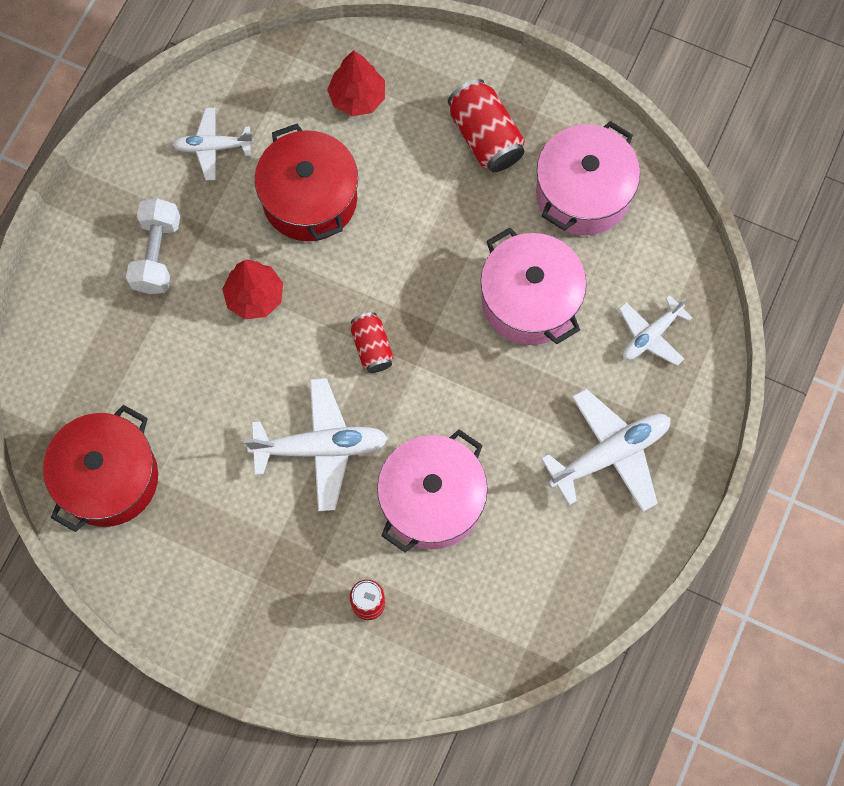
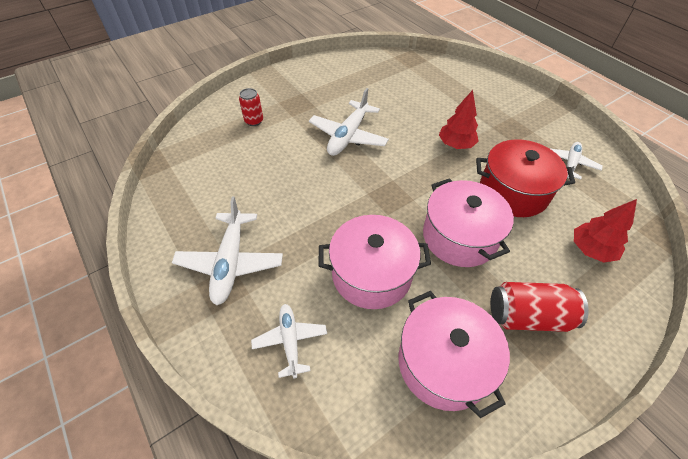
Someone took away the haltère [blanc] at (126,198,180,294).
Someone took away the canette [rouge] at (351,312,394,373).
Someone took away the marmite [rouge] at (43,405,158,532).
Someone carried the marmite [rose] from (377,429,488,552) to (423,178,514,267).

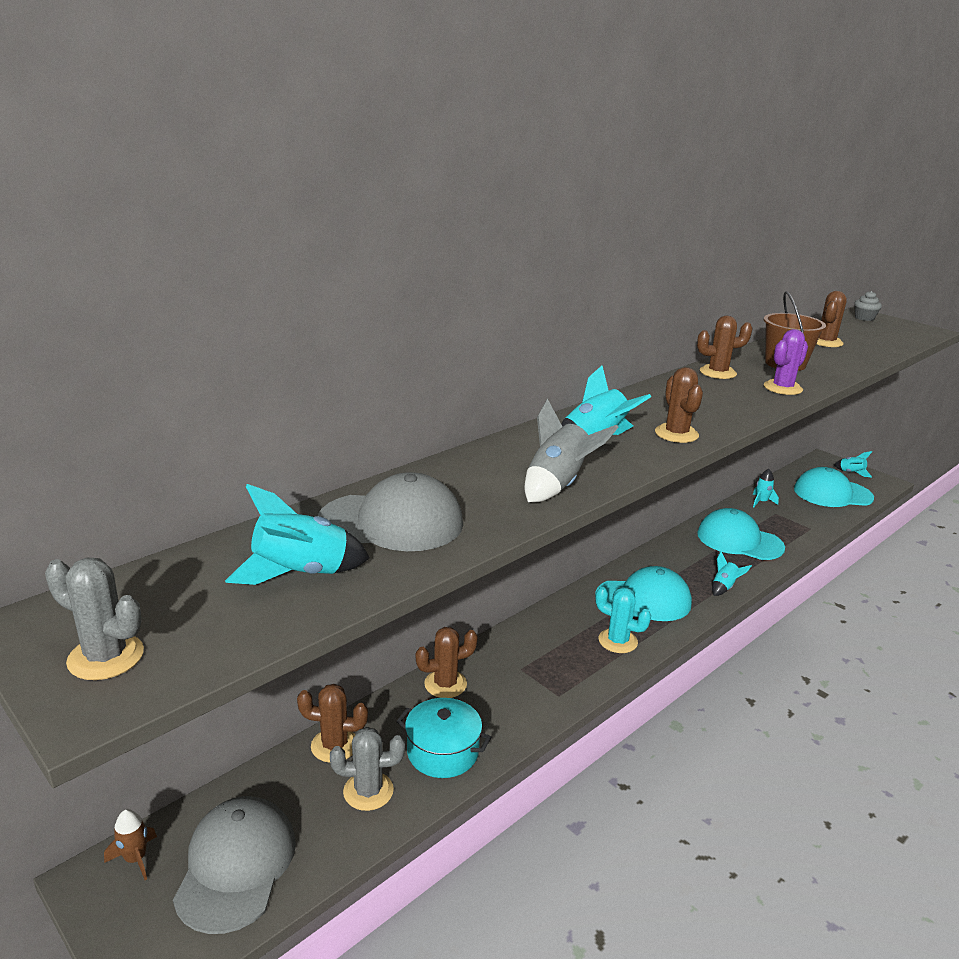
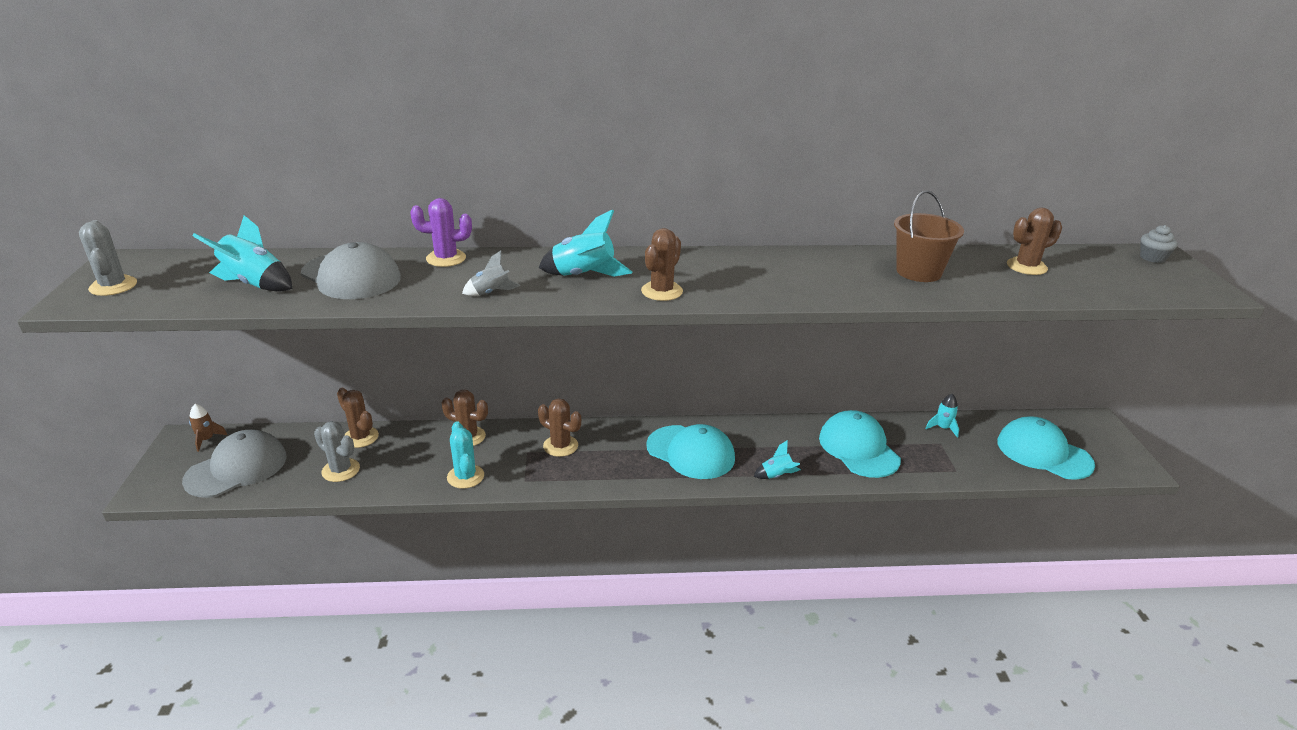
Someone carried the cactus [marron] from (697,316,753,379) to (538,399,581,457).
Someone carried the cactus [violet] from (764,329,808,395) to (410,198,472,267).
Someone scaled the fusée [gris] at (524,399,619,502) by 0.59.
Someone took away the fusée [turquoise] at (834,451,872,477).
Someone carried the cactus [turquoise] from (595,587,651,653) to (447,421,484,489).
Someone took away the marmite [turquoise] at (396,698,491,778).

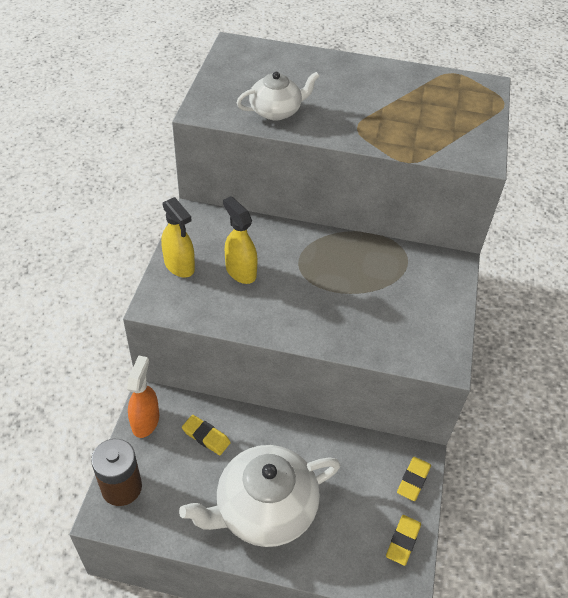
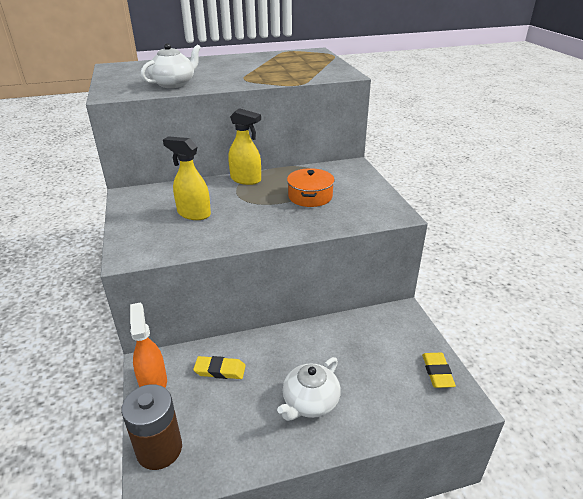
Someone carried the vaporisateur [jaune] from (161,197,195,278) to (228,108,261,185).
Someone scaled the théière [blanc] at (179,445,340,547) by 0.56.
Someone took away the gomme [jaune] at (397,457,431,501).
Someone put down the marmite [orange] at (287,168,335,207).

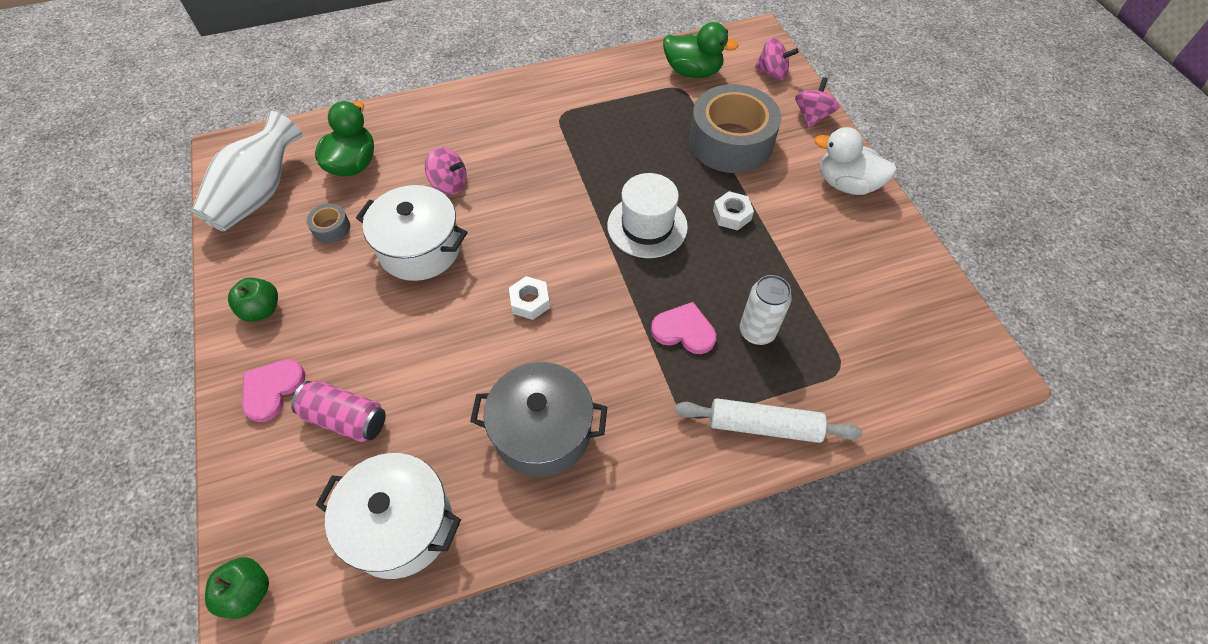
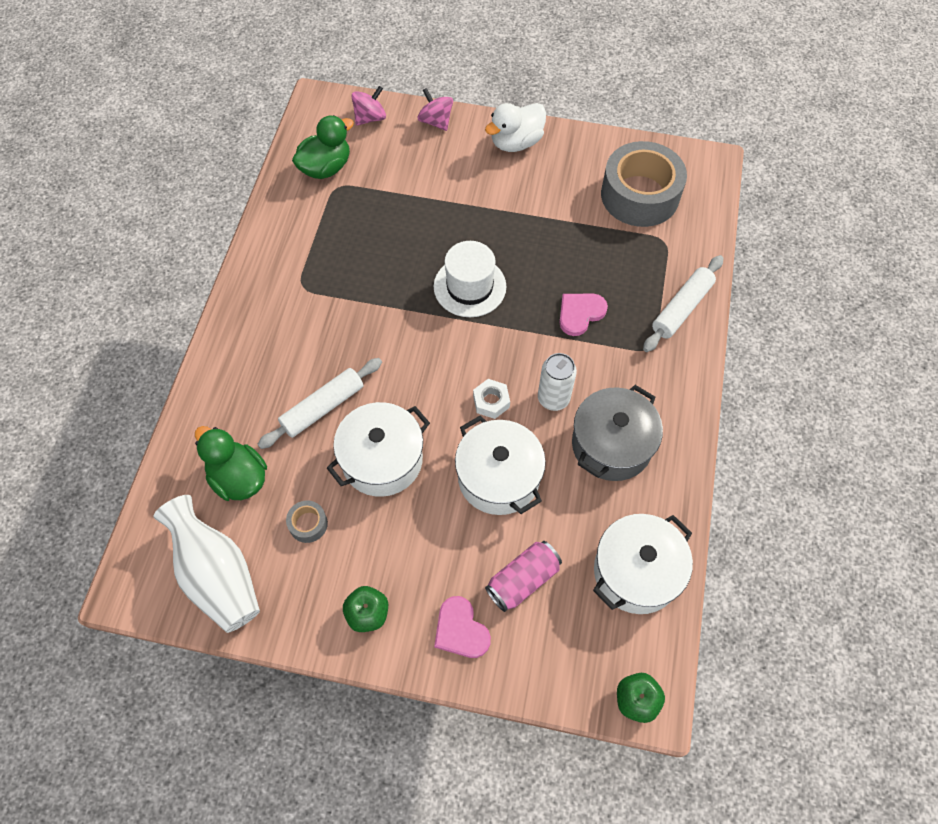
Someone carried the ruban adhésif [gris] from (689,84,781,173) to (601,141,687,227).
Someone swapped the toupie [rose] at (425,147,467,195) for the rouleau à pâtisserie [blanc] at (257,358,382,449).
Someone took away the écrou [blanc] at (713,191,754,230).
Someone carried the canette [blanc] from (740,275,792,345) to (538,353,577,411).
Someone put down the marmite [blanc] at (455,415,546,515).

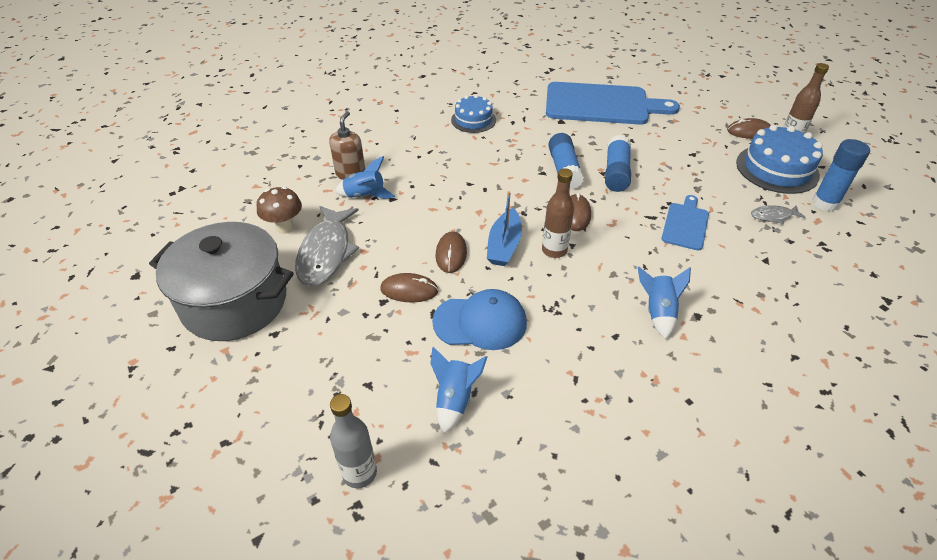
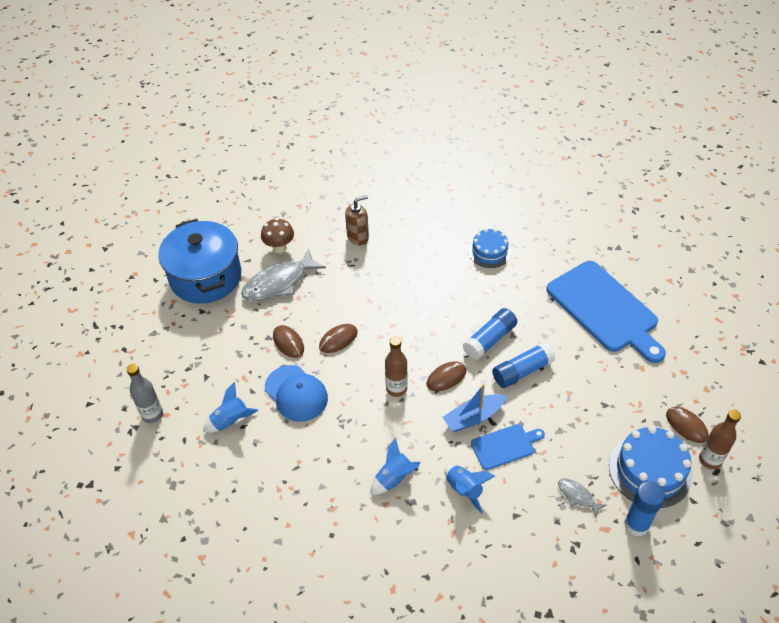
Someone carried the fusée [bleu] from (335,156,395,199) to (444,465,495,513).
Someone carried the bateau [bleu] from (487,191,522,266) to (443,384,507,432).
Someone repainted the marmite [gris] at (149,222,294,341), which became the marmite [bleu] at (158,219,241,304).

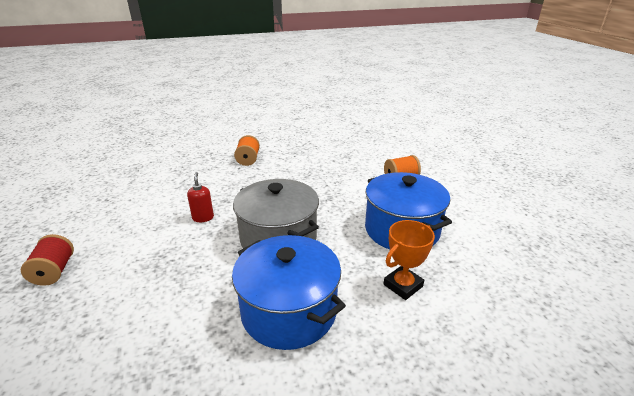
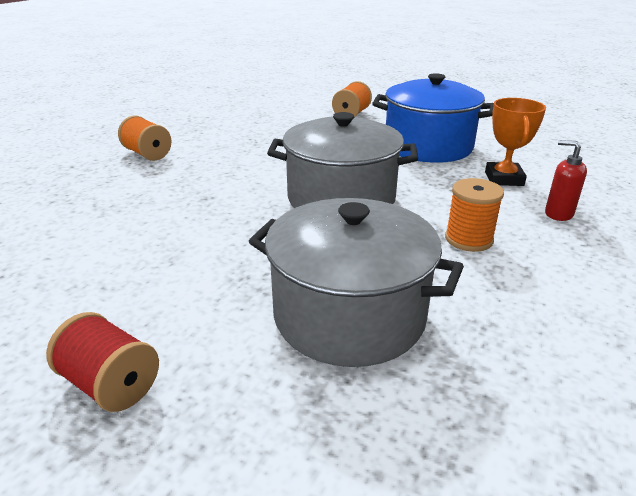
Someone carried the distributeur de savon [rouge] from (187,172,214,222) to (545,140,587,221).
Someone swapped the marmite [bleu] at (232,235,346,350) for the bobine [orange] at (445,178,504,252).
Someone put down the marmite [gris] at (249,198,464,367).

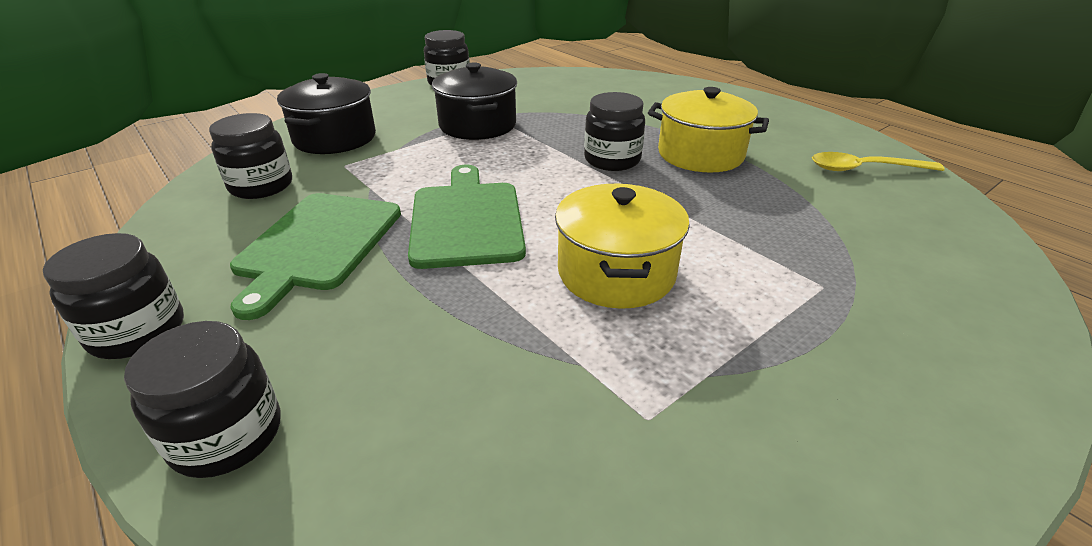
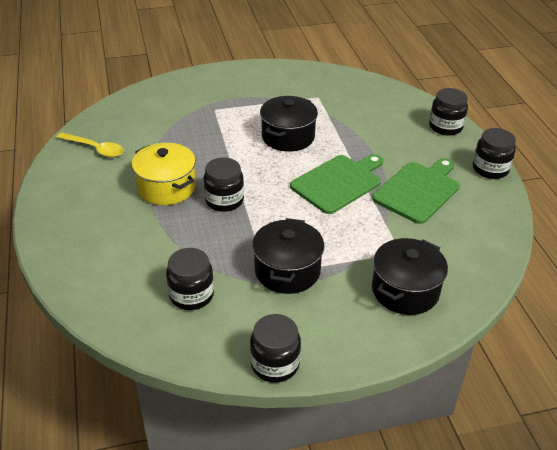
Someone carried the bocal [noir] from (209,113,292,199) to (166,248,214,310).
Someone rotated the planche à découper [vert] at (408,165,526,269) by 150 degrees counterclockwise.
Someone repainted the marmite [jaune] at (555,184,690,309), which became the marmite [noir] at (260,96,318,152).

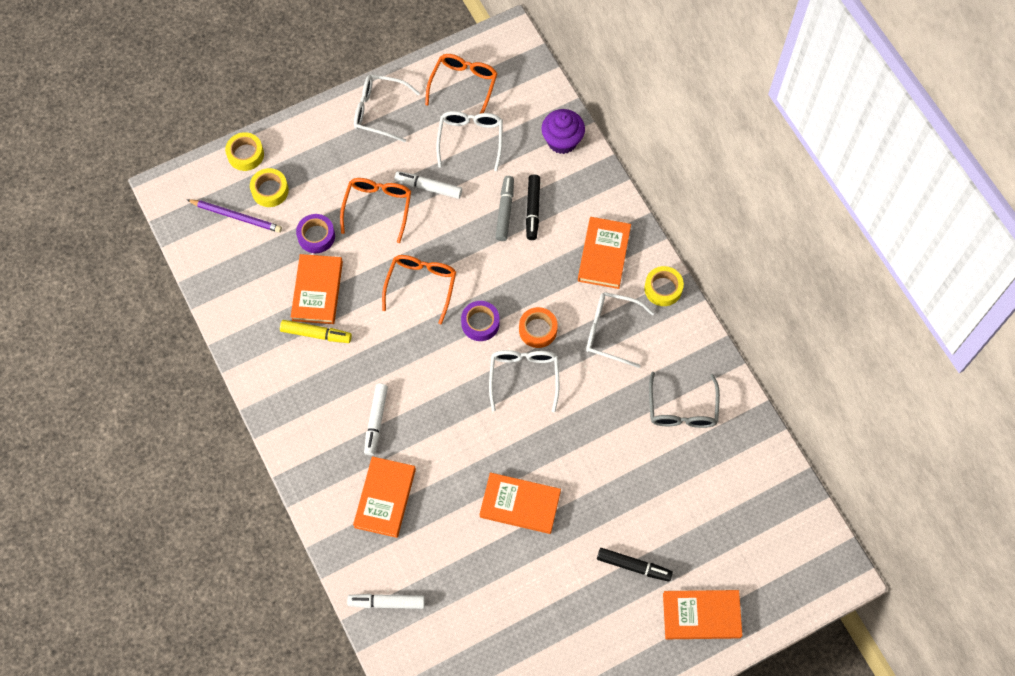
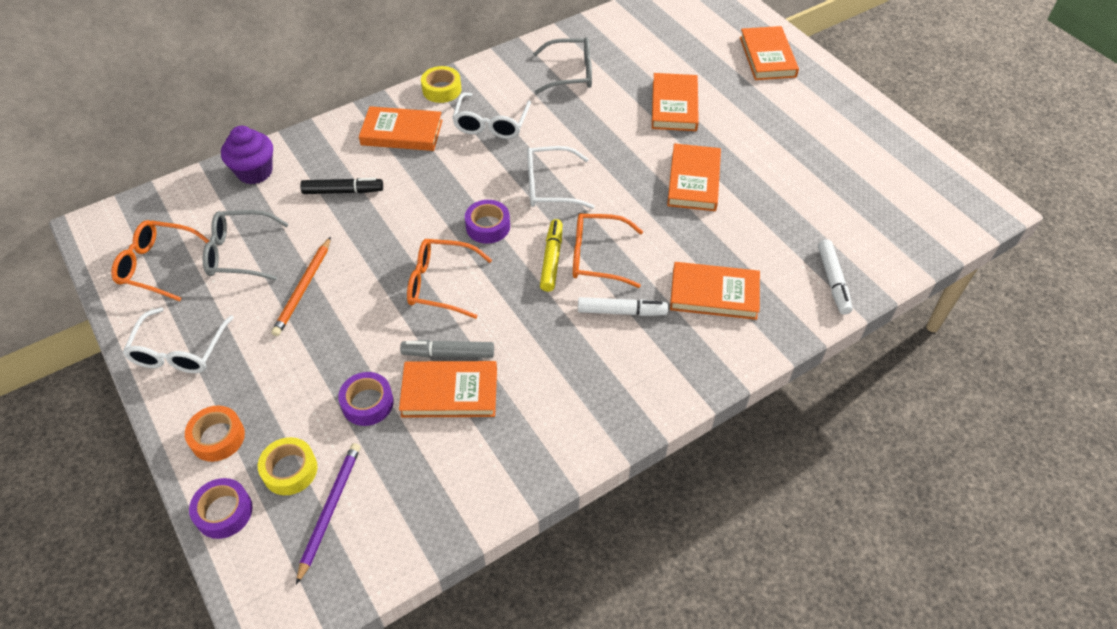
Someone repainted the lunettes [blanc] at (436,111,503,171), which became the lunettes [gris] at (203,210,289,280).
Someone repainted the ruban adhésif [jaune] at (225,132,264,171), which became the ruban adhésif [violet] at (189,478,253,539).
Someone swapped the feutre [blanc] at (394,171,462,199) for the crayon [orange] at (271,237,331,336).
Someone carried the feutre [gris] from (495,176,514,241) to (400,340,494,358).
Someone carried the lunettes [orange] from (340,178,411,243) to (573,213,643,288).
Someone carried the ruban adhésif [orange] from (519,307,558,348) to (185,405,245,462).
Someone carried the feutre [jaune] from (280,320,352,343) to (540,219,562,292).
Someone took away the feutre [noir] at (597,548,673,582).
Someone put down the livre [orange] at (652,73,699,131).

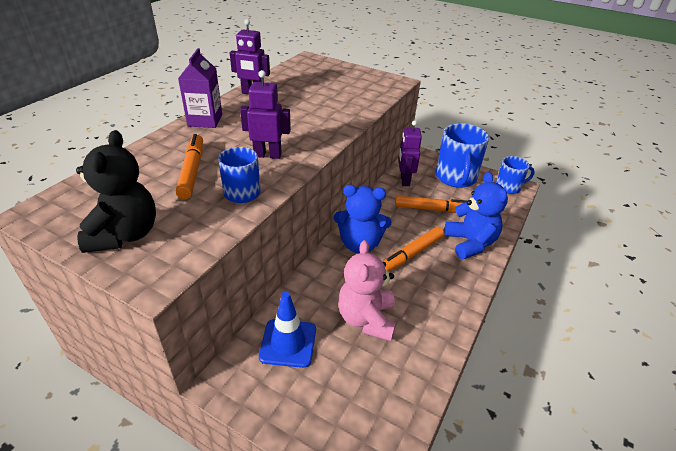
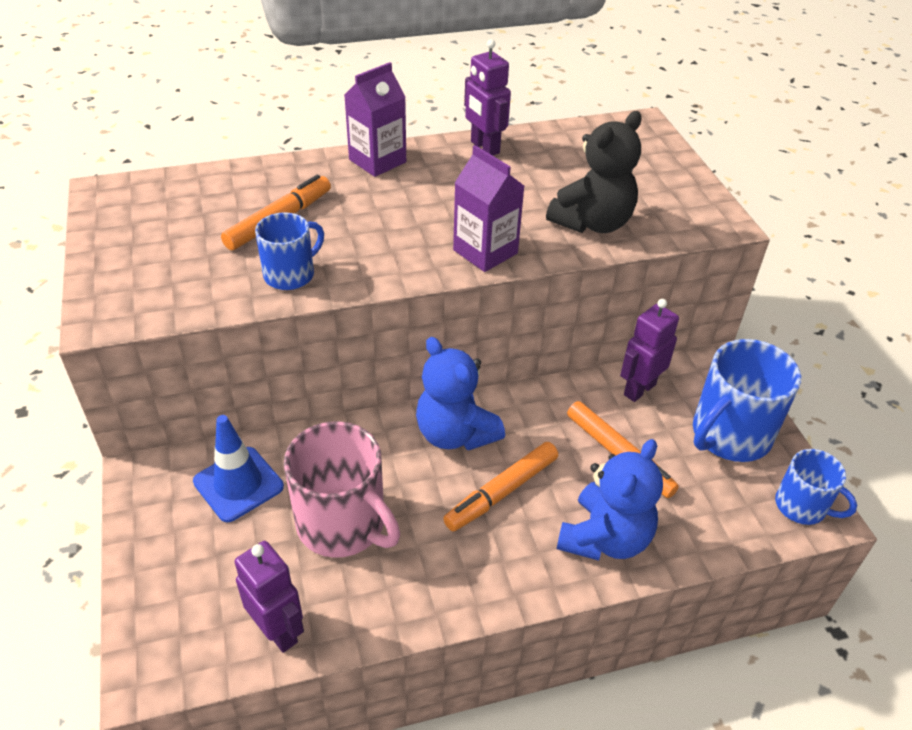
Someone carried the robot [violet] from (240,70,291,159) to (235,541,304,653).
Someone carried the ours en peluche [noir] from (76,130,156,253) to (546,111,642,233).
Someone rotated the feutre [orange] at (383,227,444,272) by 45 degrees counterclockwise.
Someone swapped the ours en peluche [rose] at (338,240,396,341) for the tasse [rose] at (284,421,400,558).
Someone put down the brique de lait [violet] at (453,145,524,272).

